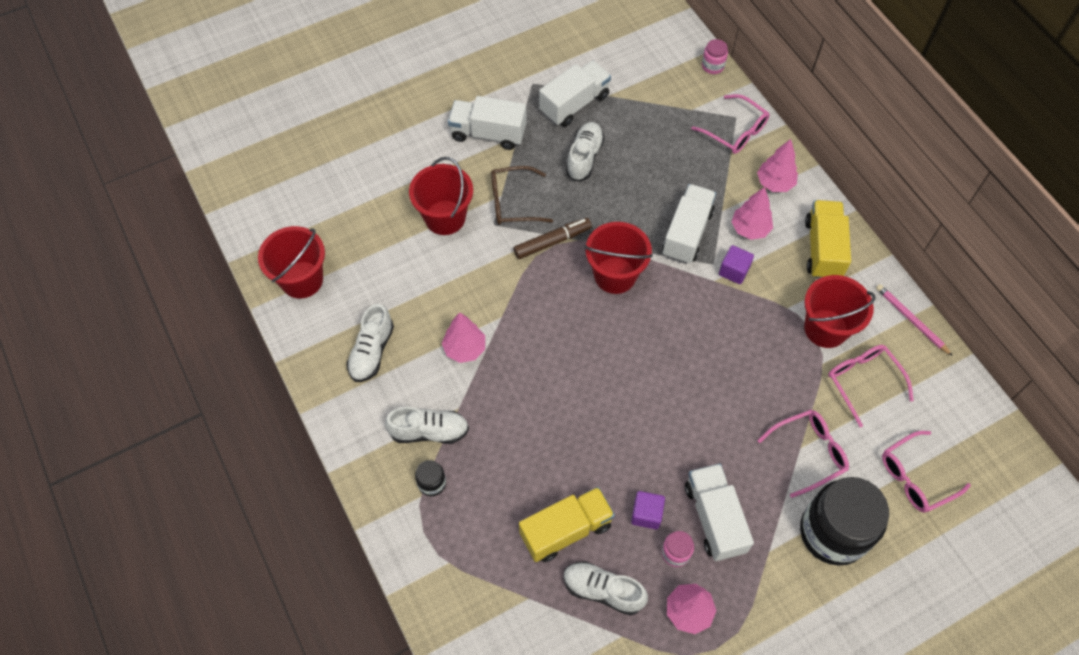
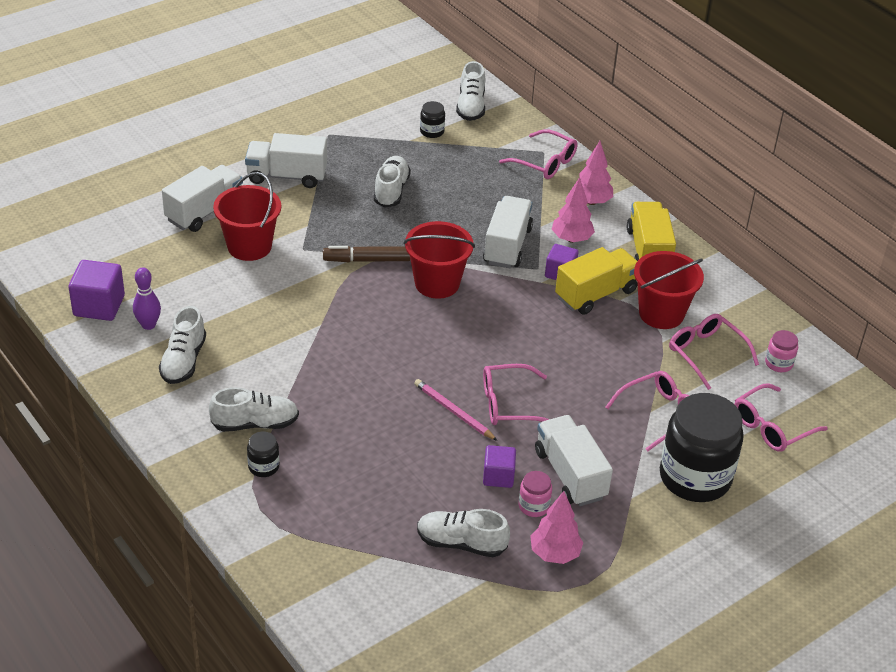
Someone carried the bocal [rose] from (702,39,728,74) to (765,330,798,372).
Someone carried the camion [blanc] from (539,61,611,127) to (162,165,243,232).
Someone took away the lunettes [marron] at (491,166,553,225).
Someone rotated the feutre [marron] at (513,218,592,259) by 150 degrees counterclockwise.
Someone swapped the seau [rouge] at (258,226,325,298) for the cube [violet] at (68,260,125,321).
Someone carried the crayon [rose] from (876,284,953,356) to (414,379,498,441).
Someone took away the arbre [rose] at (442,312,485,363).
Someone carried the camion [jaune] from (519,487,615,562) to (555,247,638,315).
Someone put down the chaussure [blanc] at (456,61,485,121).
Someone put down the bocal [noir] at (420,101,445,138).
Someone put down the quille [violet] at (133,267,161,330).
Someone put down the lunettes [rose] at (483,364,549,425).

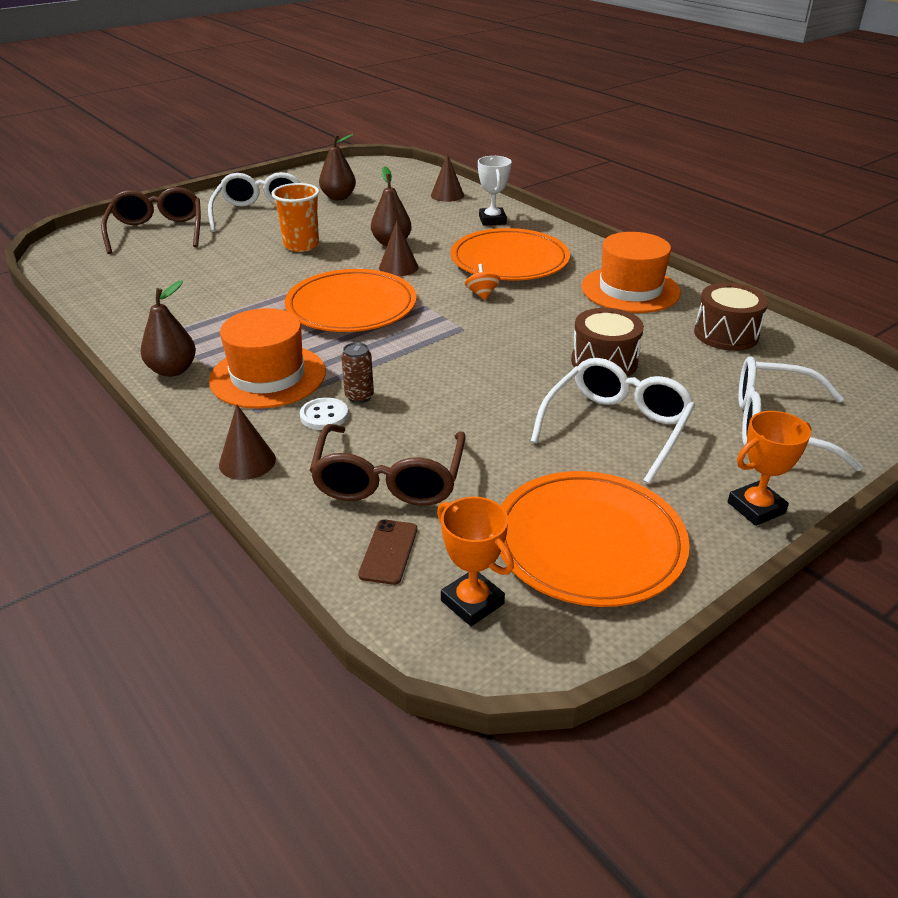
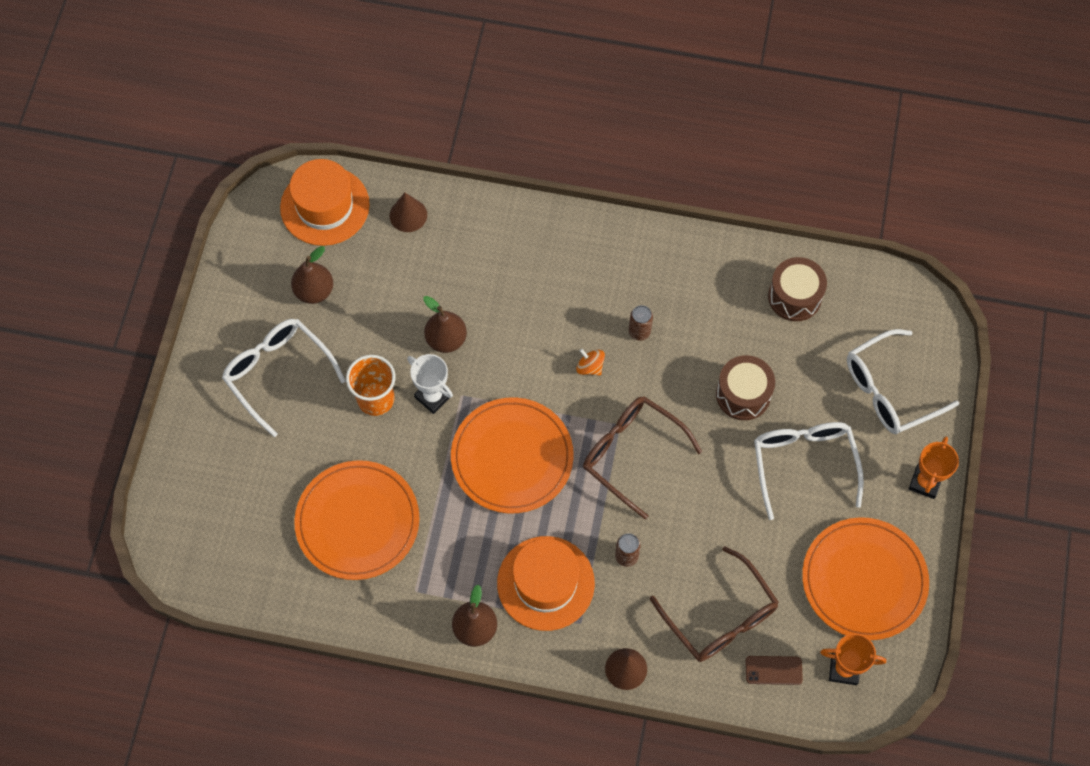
Someone carried the trophée [blanc] from (478,156,512,226) to (407,354,453,414).
Someone carried the lunettes [marron] from (101,187,201,254) to (583,396,702,519).
Someone took away the cône [marron] at (379,221,419,276).
Someone carried the assiette [orange] from (451,228,570,281) to (294,460,419,580).
Someone carried the chapeau [orange] from (581,232,681,313) to (280,159,370,246).
Someone took away the bouton [blanc] at (300,397,348,430).
Someone rotated the téléphone [marron] at (358,519,417,585) by 60 degrees counterclockwise.
Someone put down the canette [marron] at (629,305,653,341).

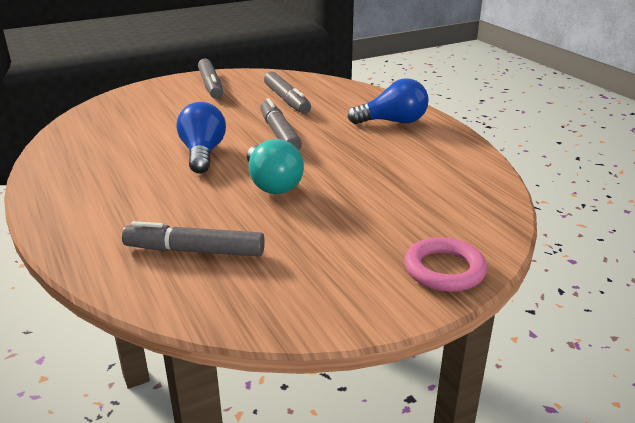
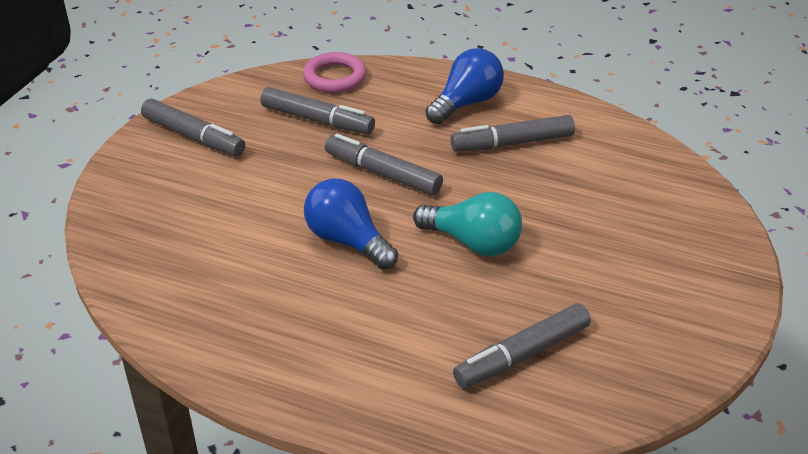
Someone carried the anneau [rose] from (404,237,487,292) to (303,52,367,93).
Someone put down the feutre [gris] at (451,115,575,152).

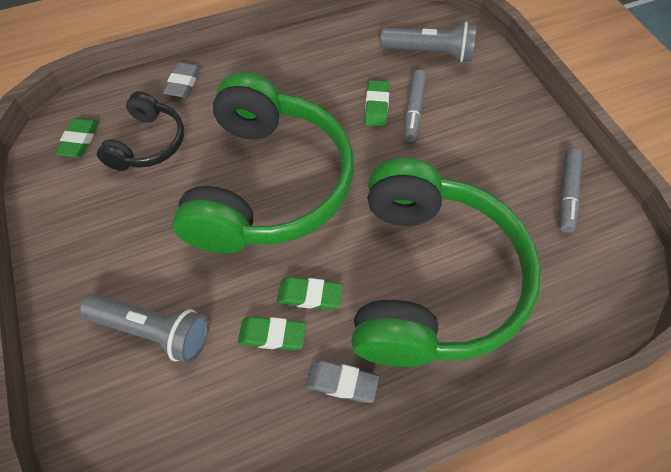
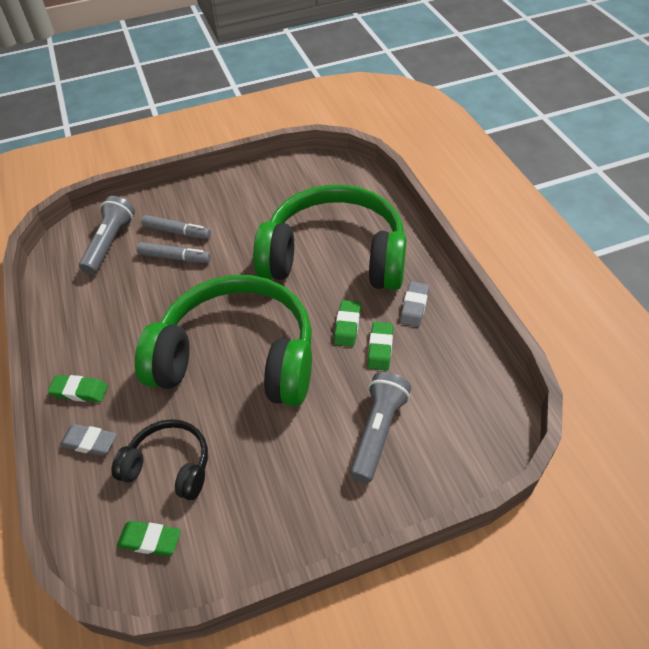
Someone carried the gomme [vert] from (365,80,389,127) to (48,375,108,402).
Someone carried the feutre [gris] from (559,148,582,233) to (141,215,211,239).

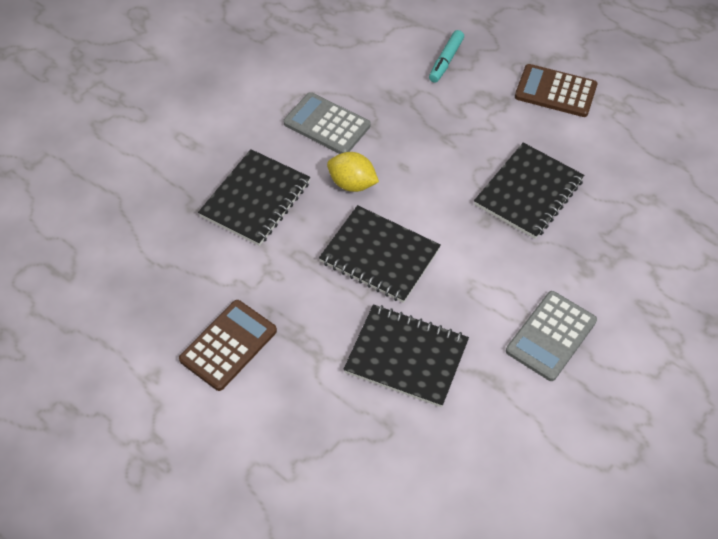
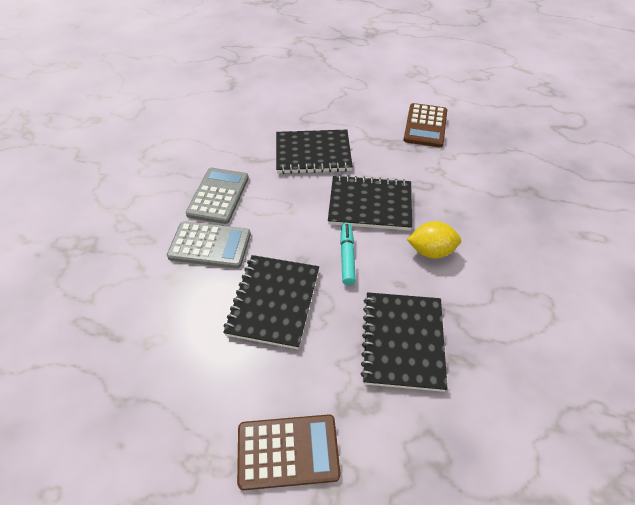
Someone carried the feutre [turquoise] from (429,30,464,83) to (340,223,356,285).
Someone carried the calculatrice [gris] from (283,92,370,154) to (167,221,251,268).
Someone carried the carnet [noir] from (198,149,310,246) to (360,292,448,392).

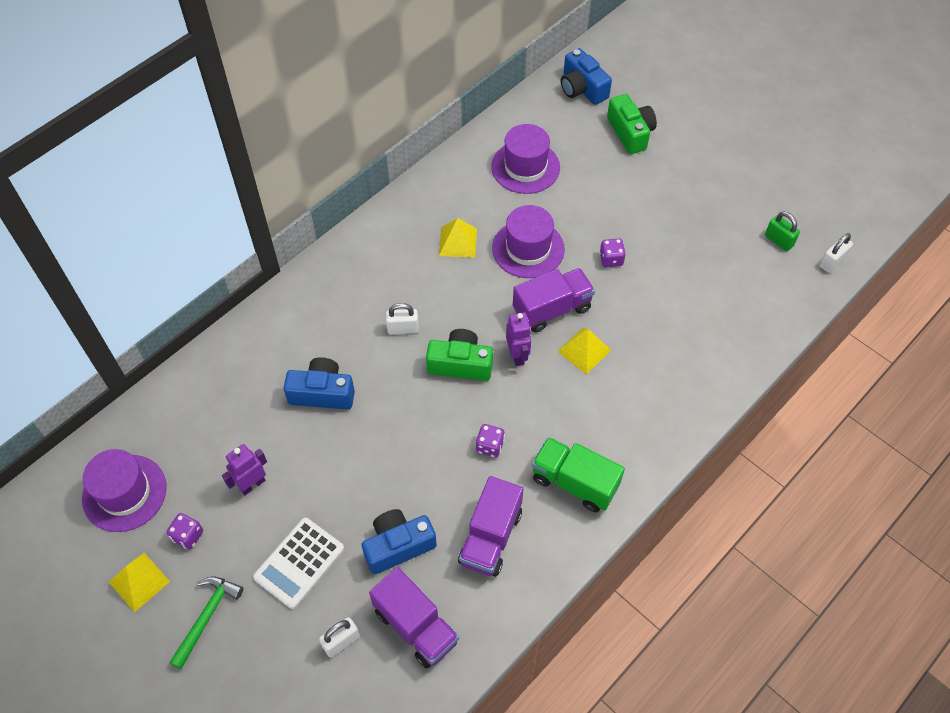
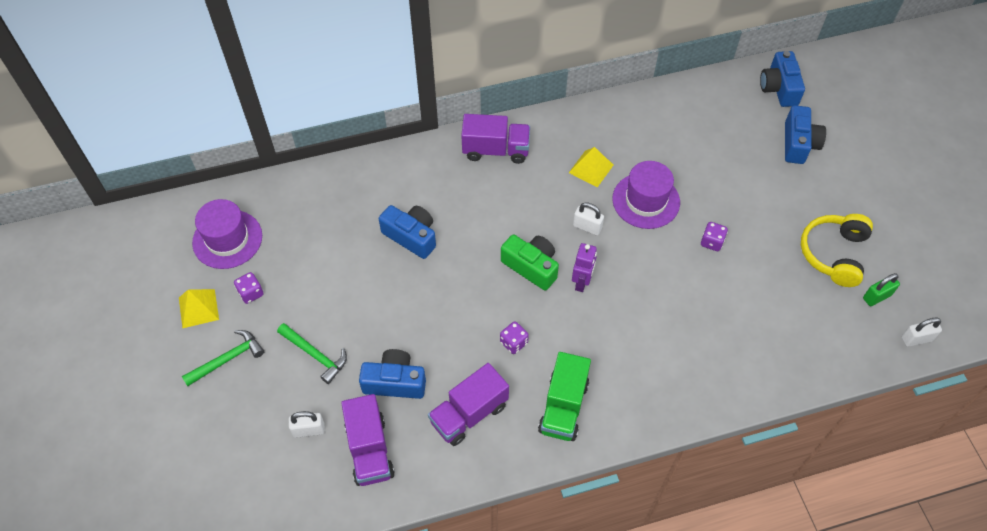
Someone repainted the appareil photo [vert] at (607,94,657,154), which became the appareil photo [bleu] at (785,105,826,164).
Someone took away the chapeau [violet] at (491,124,560,194).
Someone rotated the cadenas [vert] at (765,211,800,251) by 75 degrees clockwise.
Someone carried the camion [violet] from (513,268,595,333) to (461,114,530,164).
Someone carried the cadenas [blanc] from (386,303,419,334) to (573,203,604,235).
Someone took away the pyramide [jaune] at (557,328,611,375).
Someone rotated the camion [vert] at (532,437,625,512) by 135 degrees counterclockwise.
Someone took away the robot [violet] at (222,444,267,495).
Someone swapped the calculatrice [blanc] at (253,518,344,609) for the marteau [vert] at (277,323,347,384).
Someone put down the casque audio [jaune] at (801,214,873,287).

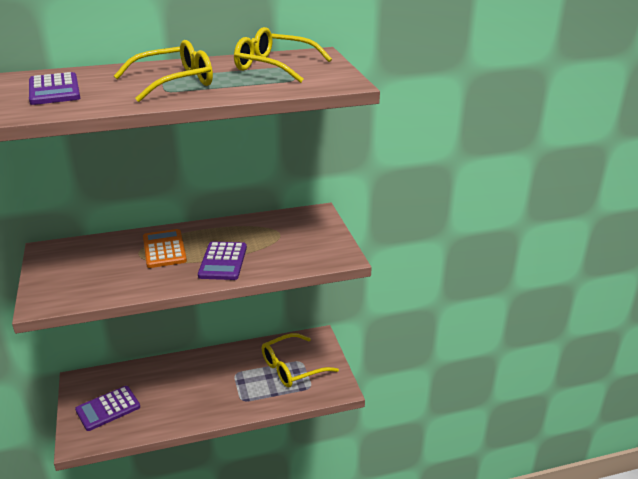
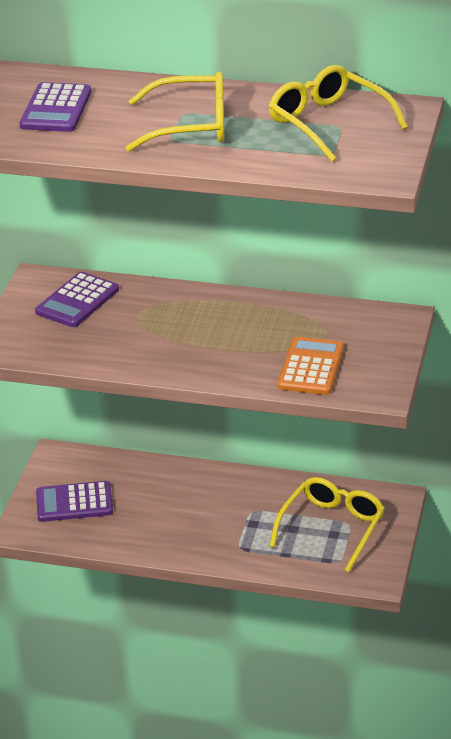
Someone carried the calculatrice [orange] from (143,229,187,268) to (278,337,344,395).
Someone carried the calculatrice [violet] from (198,242,247,280) to (35,272,119,327).
Someone rotated the lunettes [jaune] at (262,333,339,387) by 120 degrees clockwise.

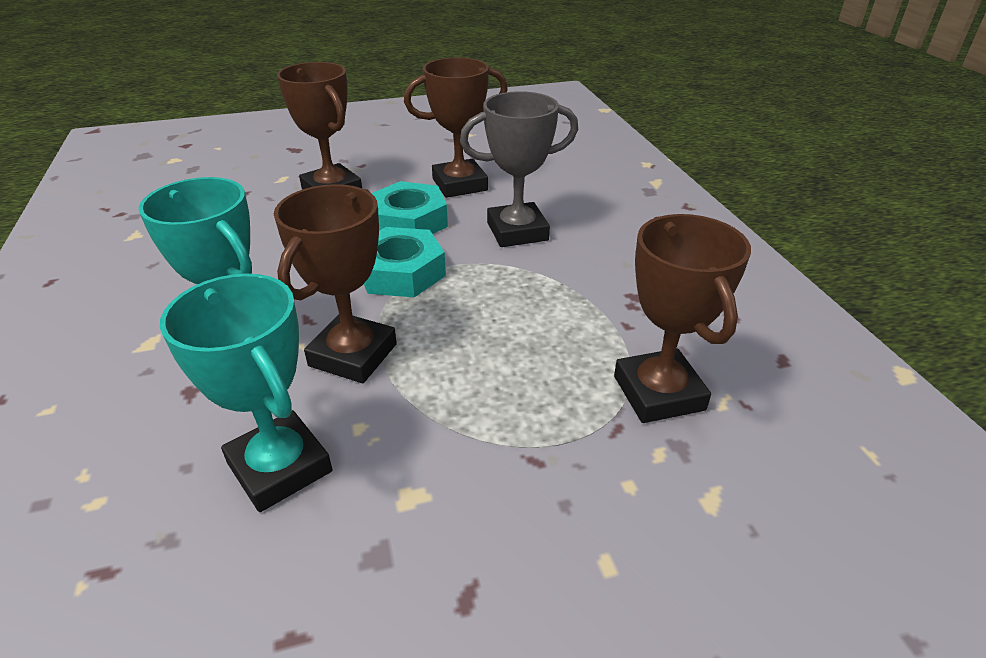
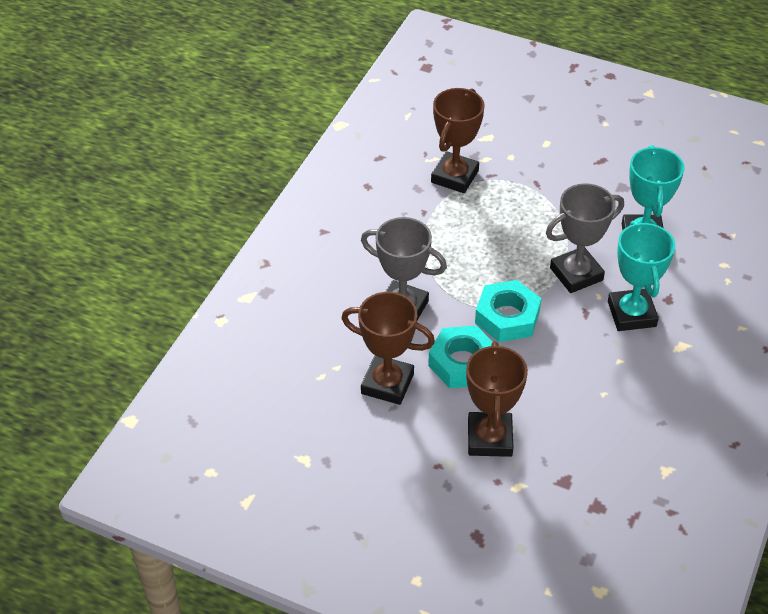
Someone repainted the trophée [marron] at (274,184,397,383), which became the trophée [gris] at (546,183,624,293).

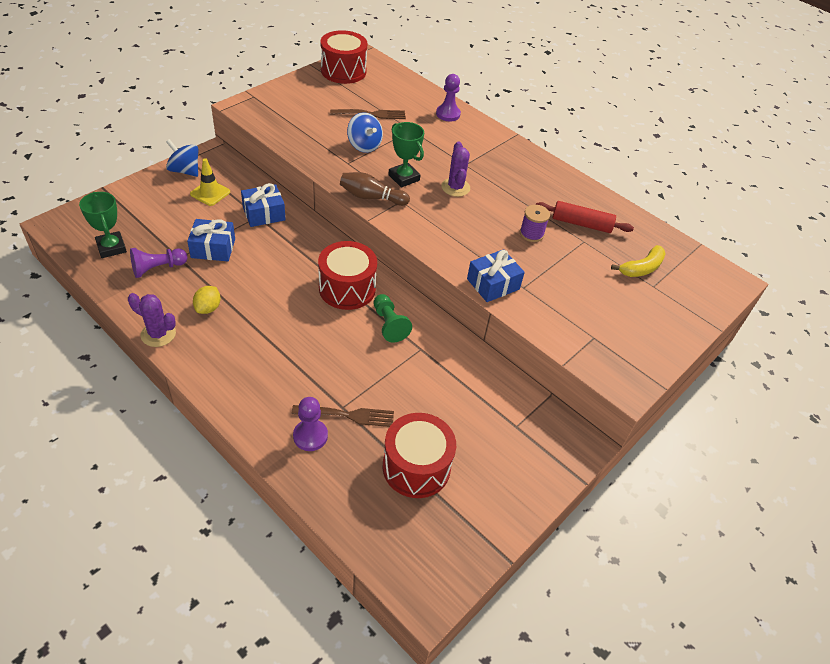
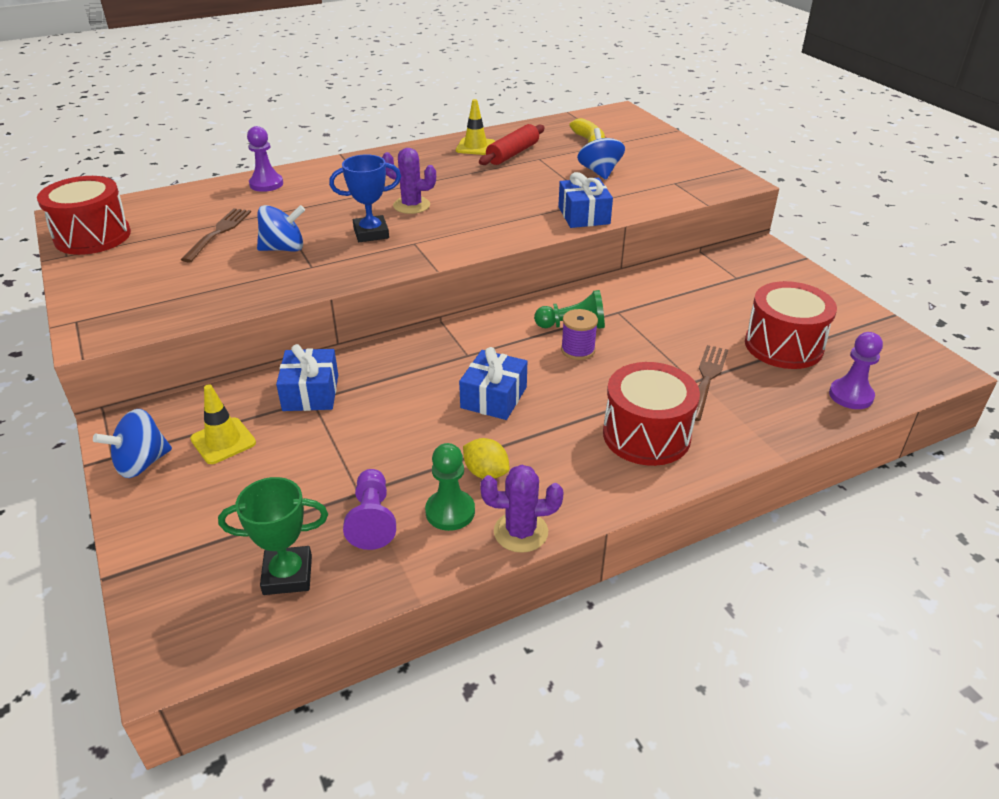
Someone repainted the trophée [vert] at (389,122,424,188), which became the trophée [bleu] at (329,154,401,242).
Someone took away the quille [marron] at (340,172,410,206).
Someone carried the bobine [violet] from (520,205,550,242) to (561,309,598,360).
Someone carried the cadeau [bleu] from (187,219,235,261) to (459,347,527,420).
Someone carried the tambour [rouge] from (318,241,377,310) to (603,362,700,466).
Someone rotated the cactus [violet] at (128,293,176,347) by 45 degrees clockwise.
Someone carried the pion [violet] from (293,397,328,451) to (829,332,883,409).
Someone put down the cône de chantier [jaune] at (456,99,495,155).
Someone put down the toupie [bleu] at (577,128,625,180).
Someone put down the pion [vert] at (425,443,475,531).

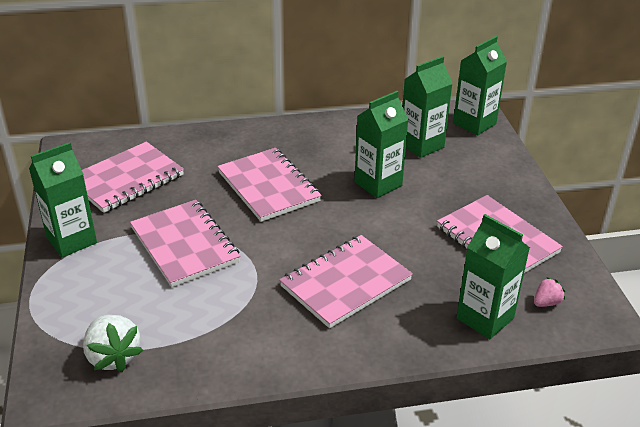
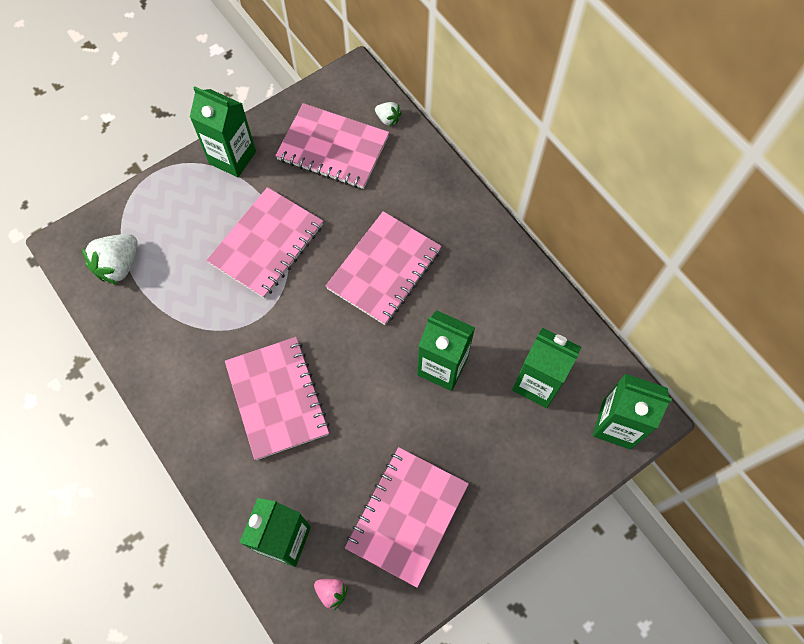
Someone rotated the carnet [rose] at (279,235,413,328) by 45 degrees clockwise.
Someone put down the fraise [blanc] at (375,102,401,126).

